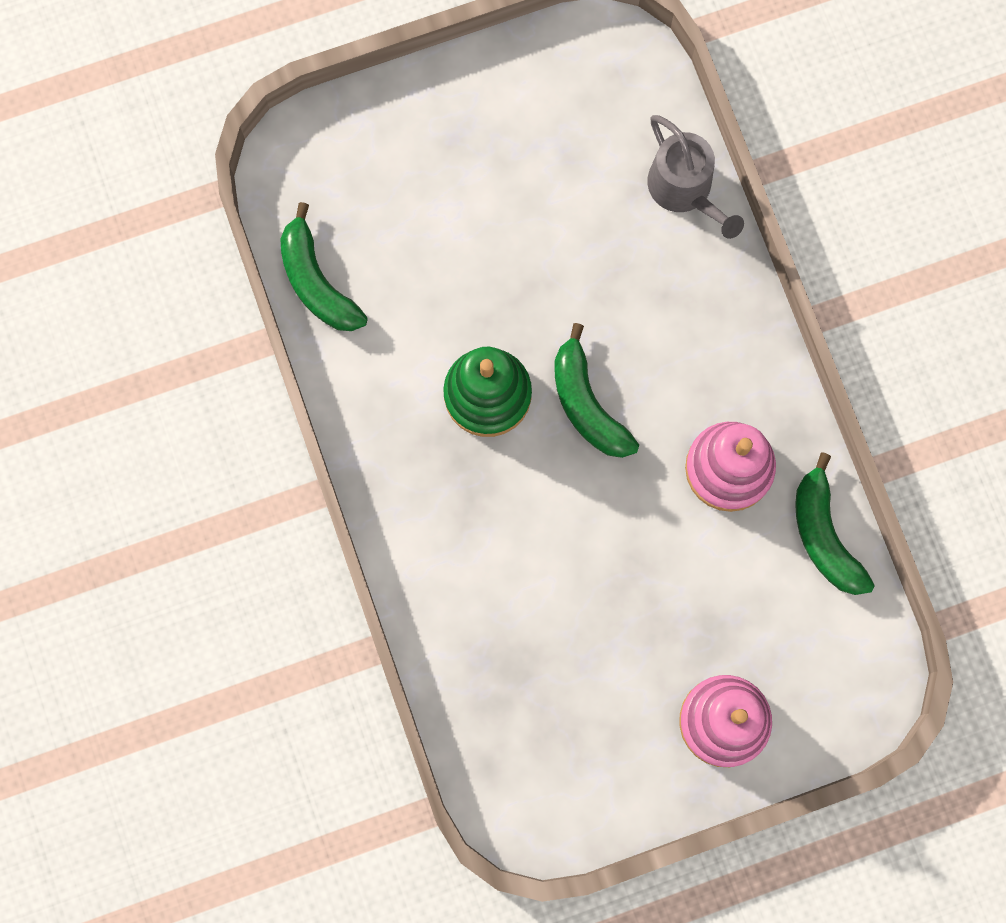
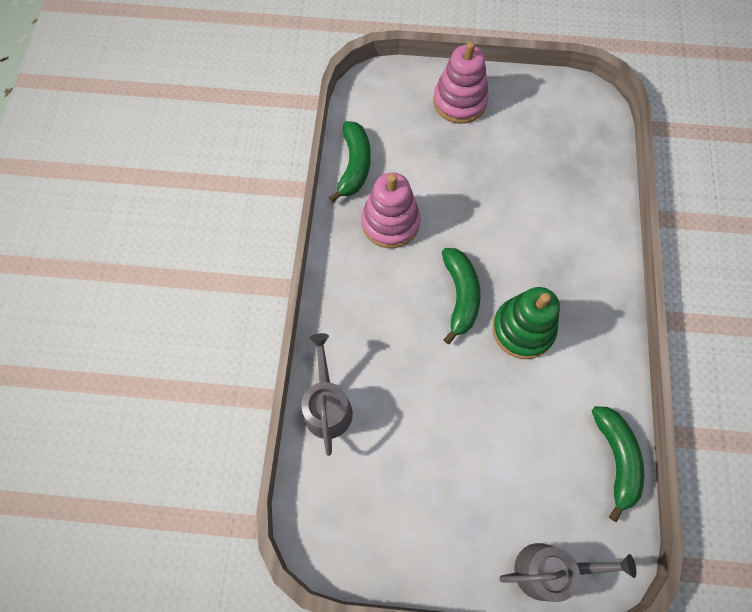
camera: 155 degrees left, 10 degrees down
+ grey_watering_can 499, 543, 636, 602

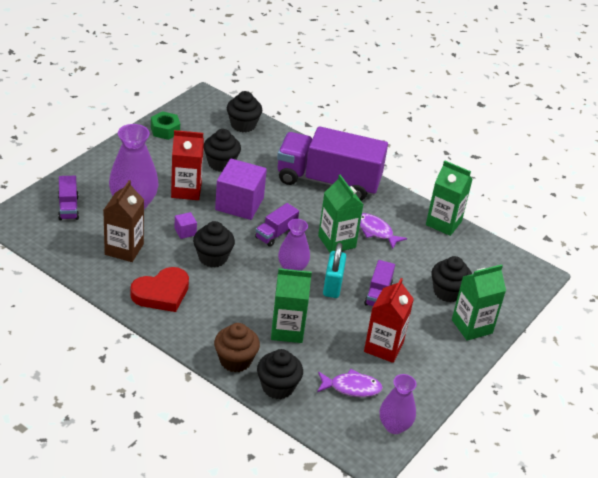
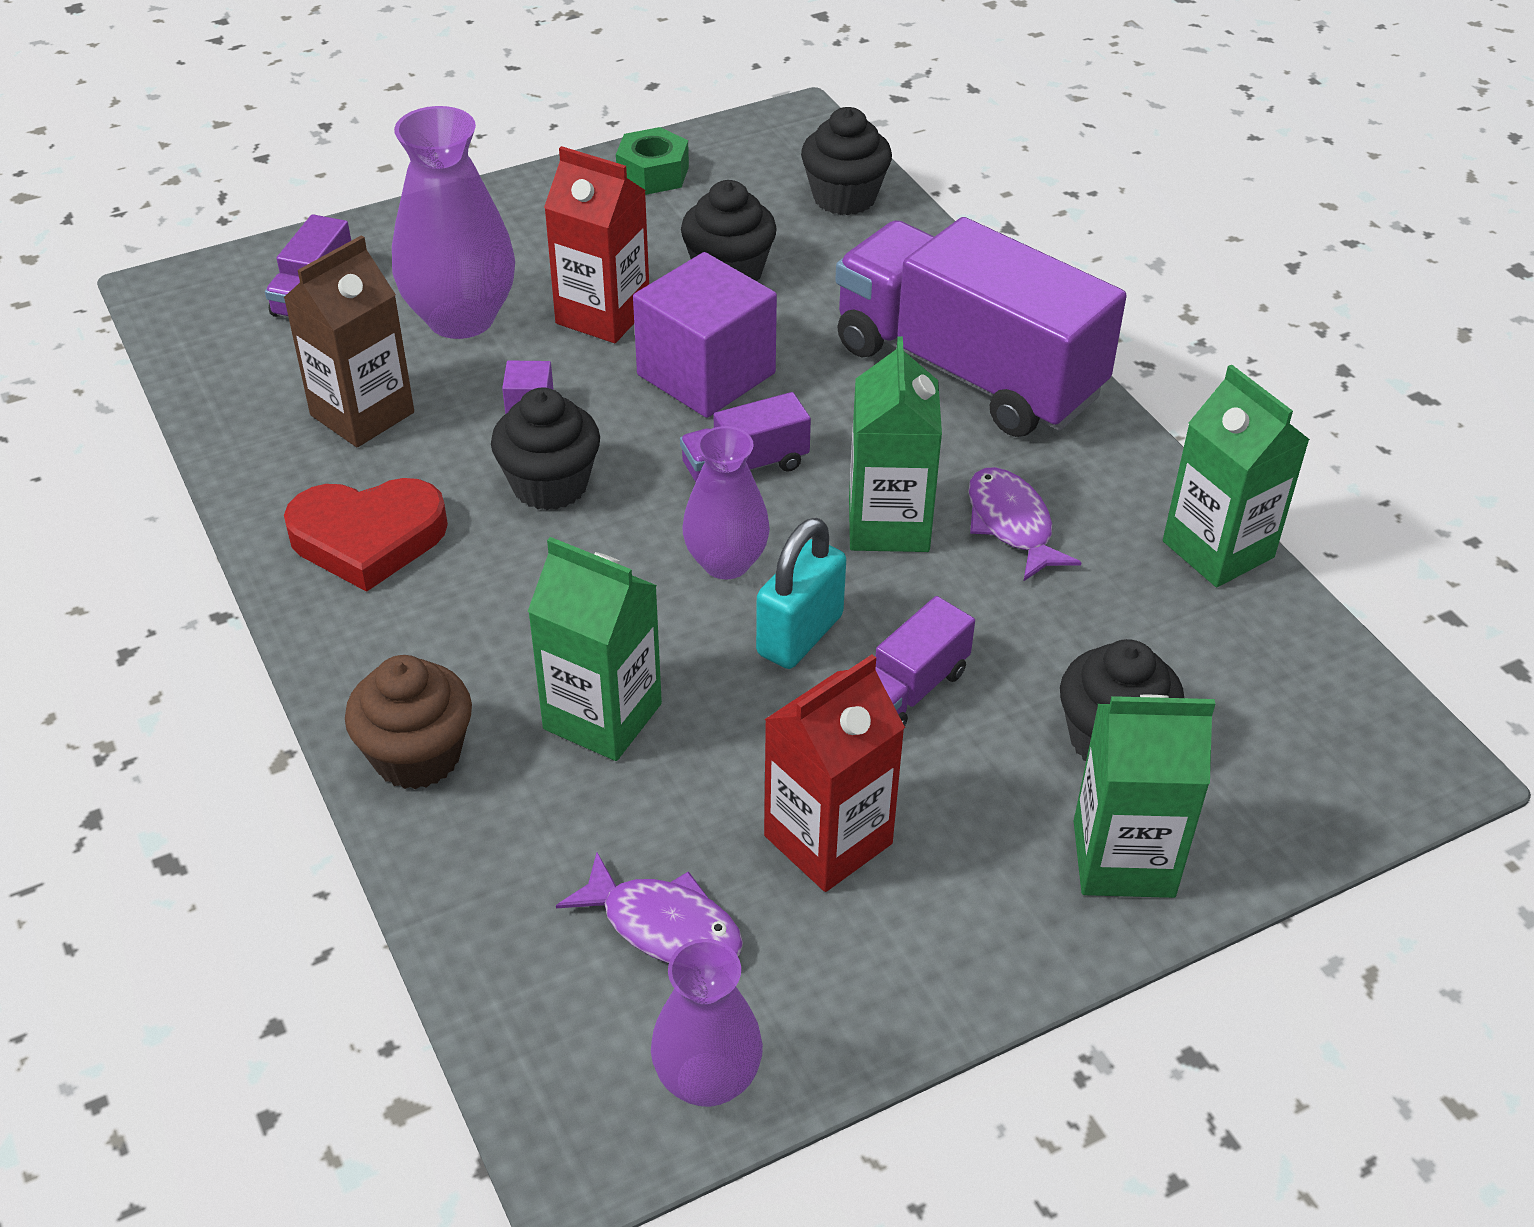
camera: 30 degrees right, 5 degrees up
- black_cupcake 257, 349, 303, 399

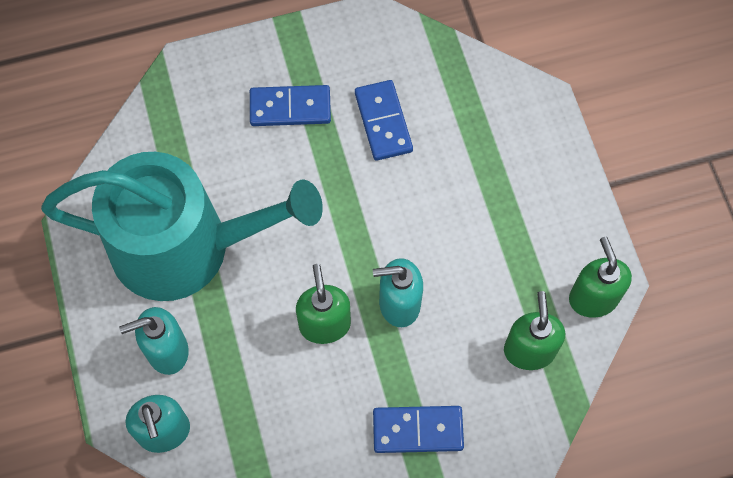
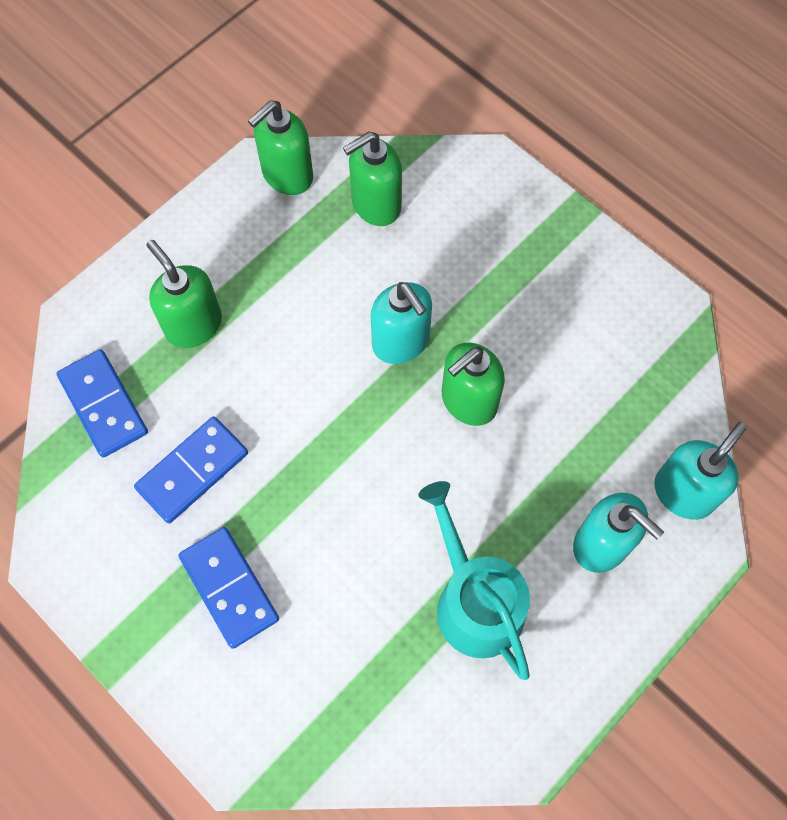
camera: 120 degrees left, 0 degrees up
+ green_soap_dispenser 146, 240, 222, 348
~ blue_domino 373, 406, 464, 453 to 57, 349, 148, 458
~ turquoise_watering_can 41, 152, 323, 301 = 418, 481, 530, 680 x0.57

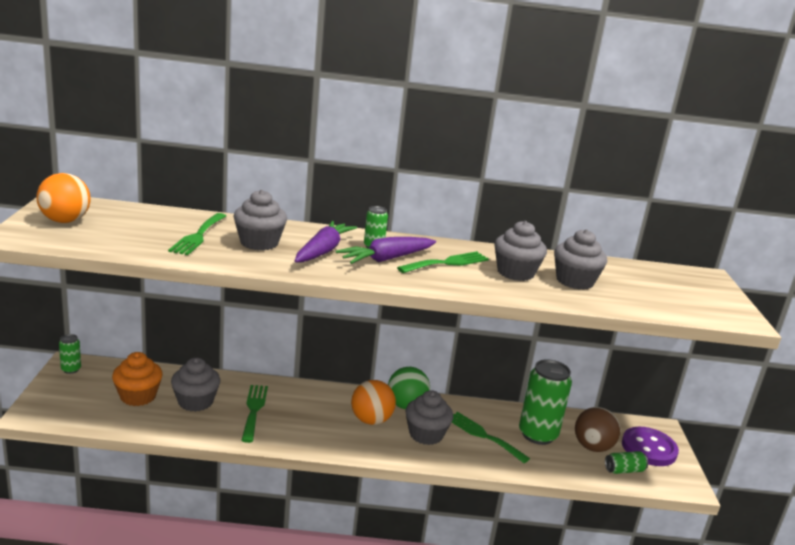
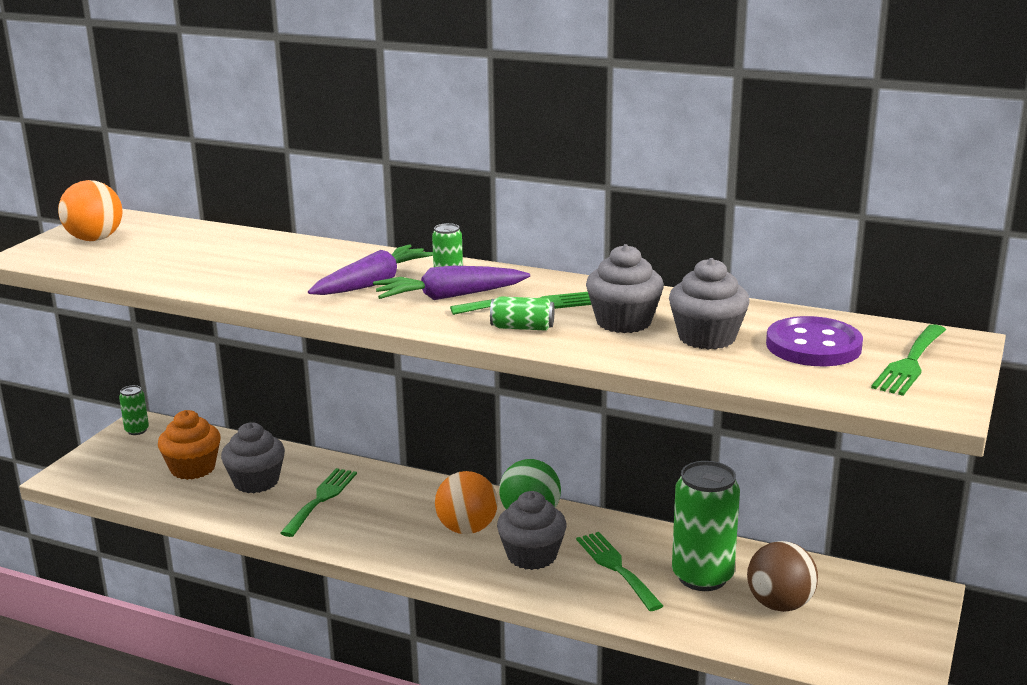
camera: 25 degrees right, 0 degrees up
- grey_cupcake 234, 190, 287, 250
~ green_fork 168, 213, 226, 255 to 871, 324, 946, 396
~ green_can 605, 451, 648, 474 to 490, 296, 554, 331
~ purple_button 622, 427, 679, 466 to 766, 316, 863, 366

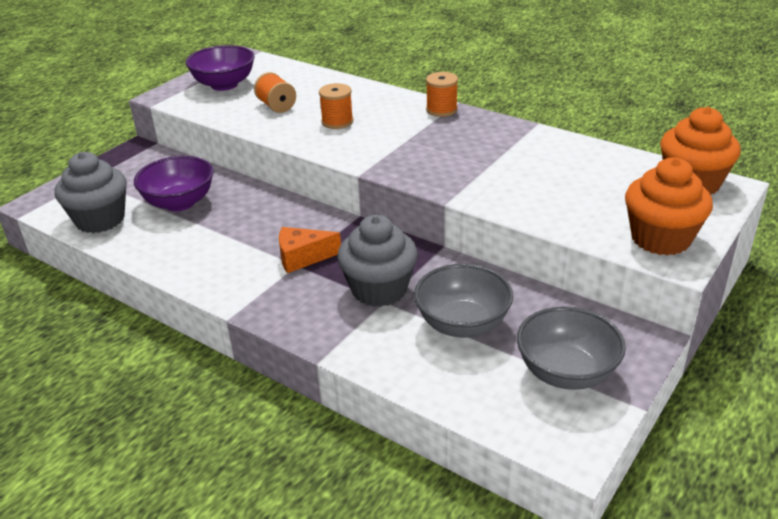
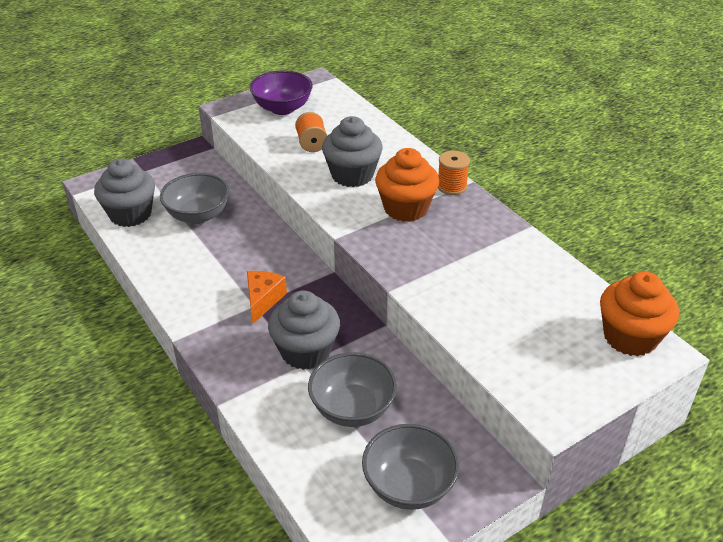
camera: 20 degrees right, 5 degrees up
~ orange_cupcake 625, 157, 713, 255 to 375, 148, 439, 222
~ orange_spool 319, 83, 353, 129 to grey_cupcake 322, 116, 383, 187
~ purple_bowl 134, 156, 214, 211 to grey_bowl 160, 173, 230, 224
~ orange_cheese 279, 227, 341, 273 = 247, 271, 287, 324 90 degrees clockwise

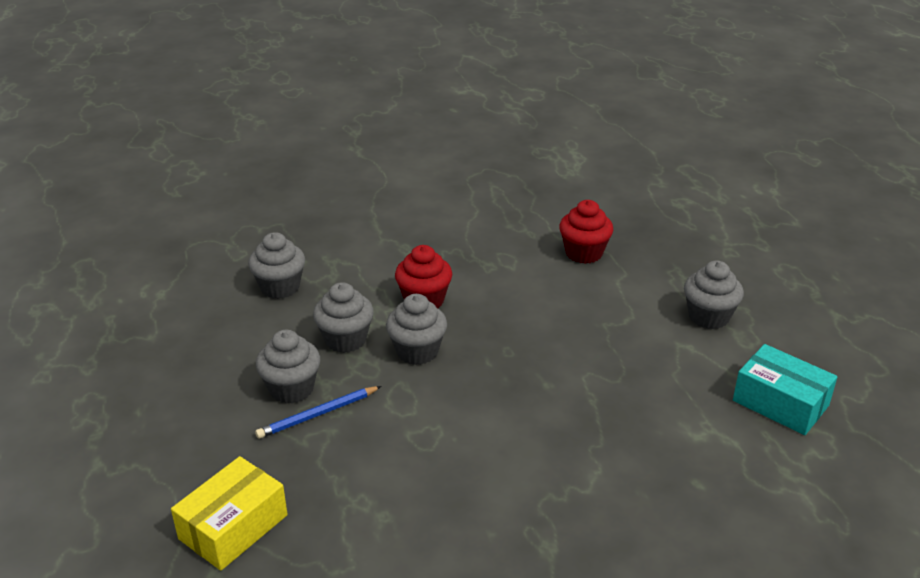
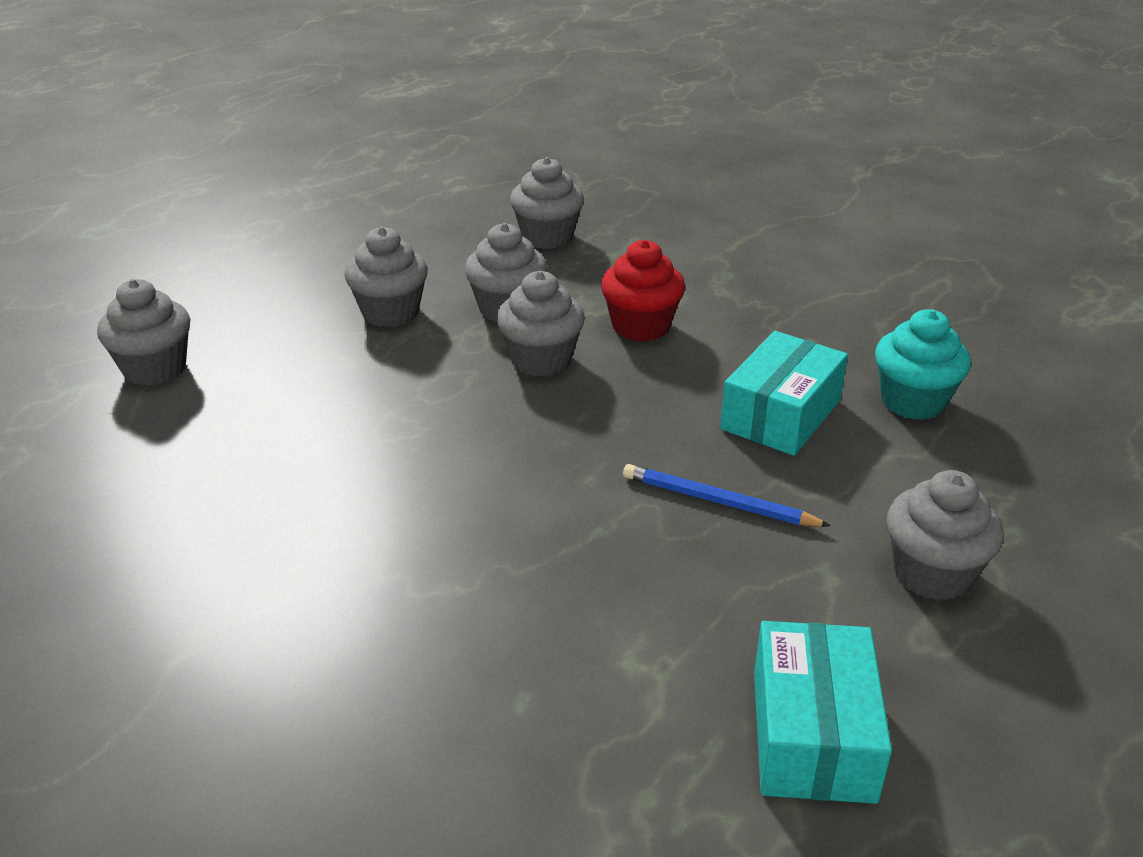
camera: 55 degrees right, 0 degrees up
+ turquoise_box 720, 331, 848, 456
~ blue_pencil 255, 386, 381, 439 to 623, 464, 831, 527
~ yellow_box 171, 456, 288, 571 to grey_cupcake 97, 279, 190, 386
~ red_cupcake 559, 200, 613, 264 to turquoise_cupcake 875, 309, 971, 420

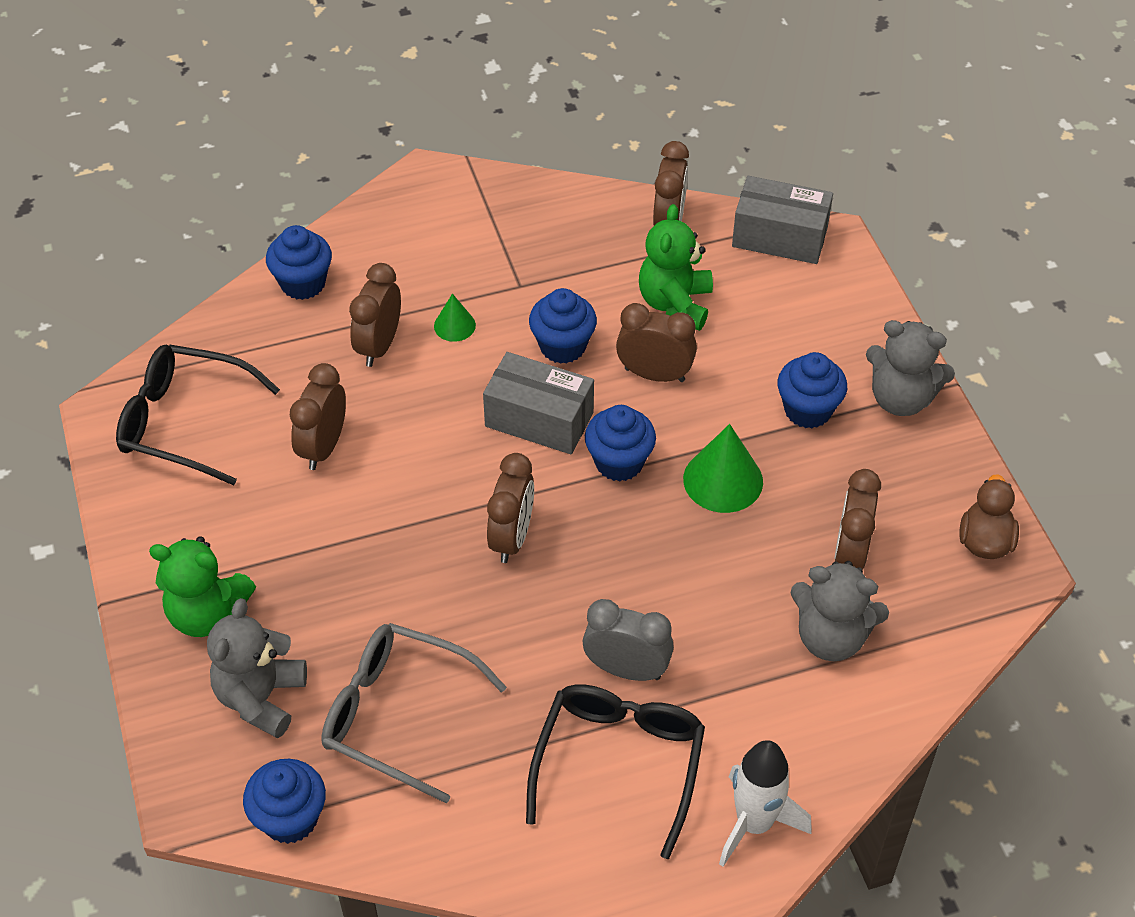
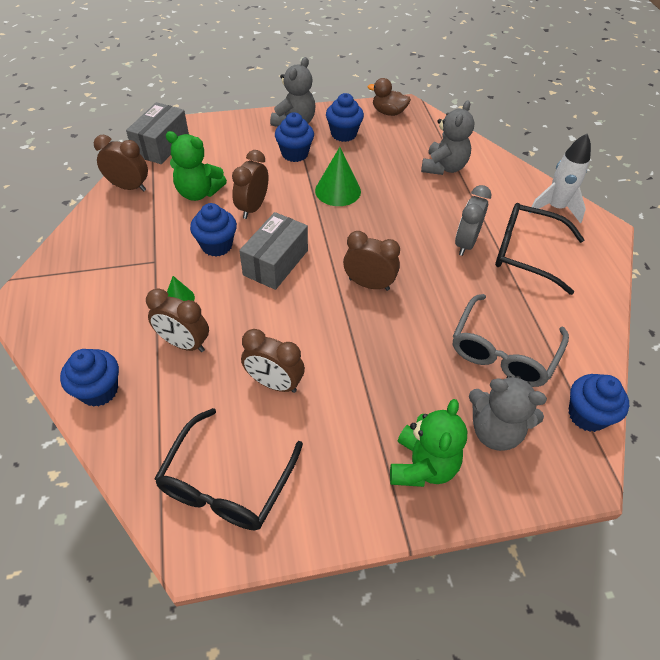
camera: 85 degrees left, 0 degrees up
- brown_clock 834, 469, 881, 570
~ blue_cupcake 585, 405, 656, 482 to 326, 93, 364, 142

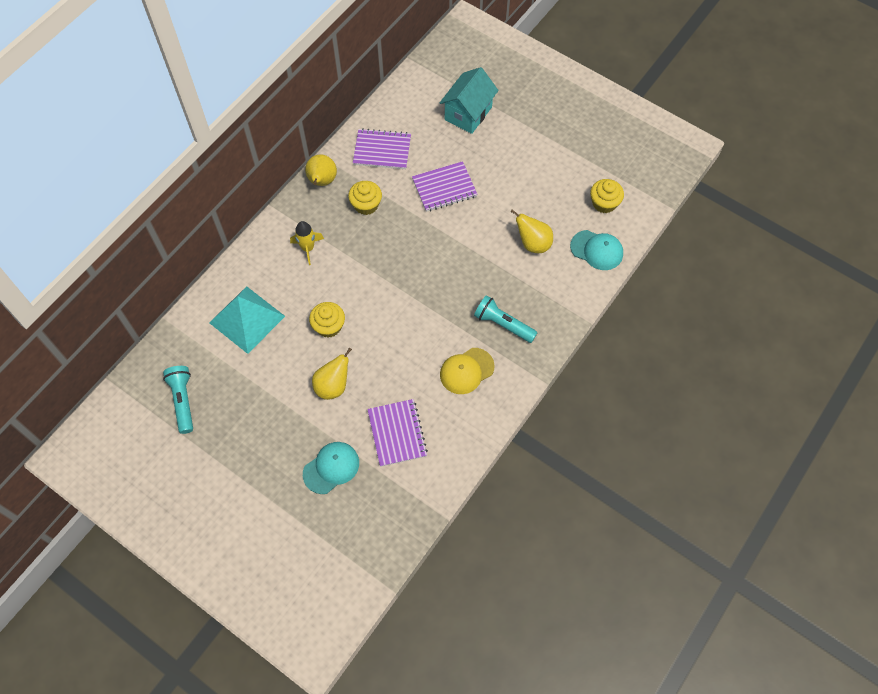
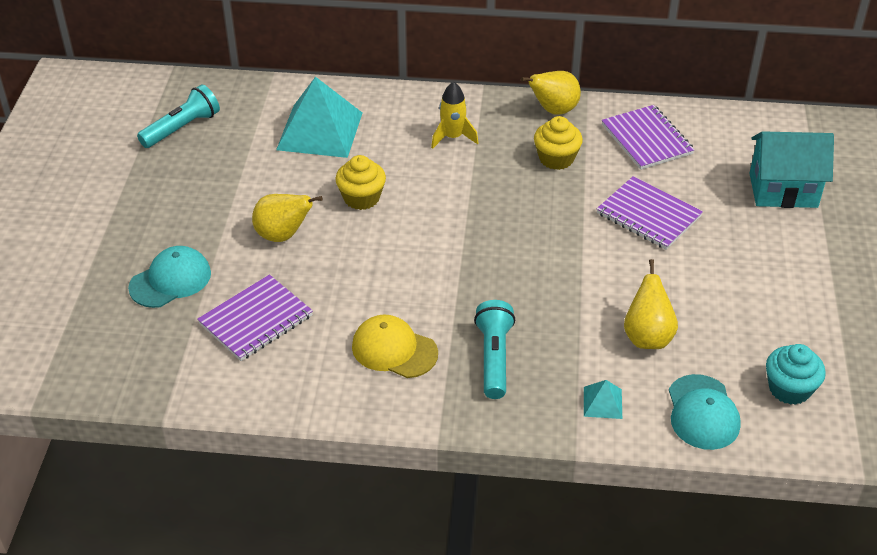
camera: 60 degrees right, 20 degrees down
+ turquoise_pyramid 584, 380, 622, 419
~ yellow_cupcake 590, 179, 624, 213 to turquoise_cupcake 766, 344, 826, 405
~ turquoise_cap 303, 442, 359, 494 = 128, 246, 211, 308 60 degrees counterclockwise

